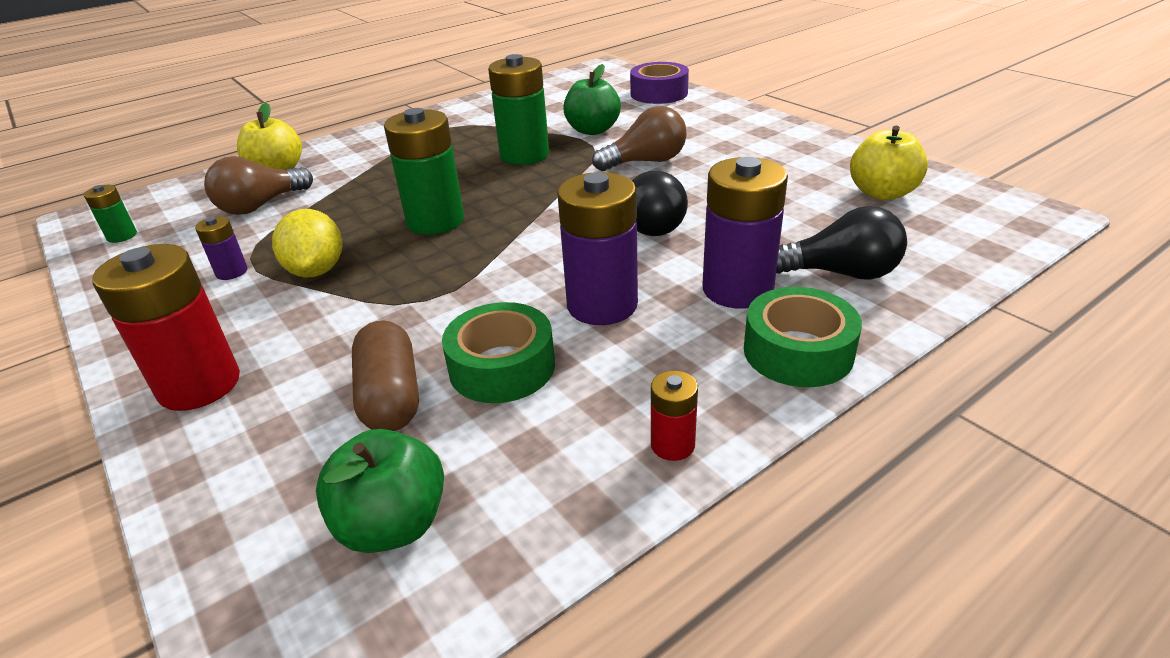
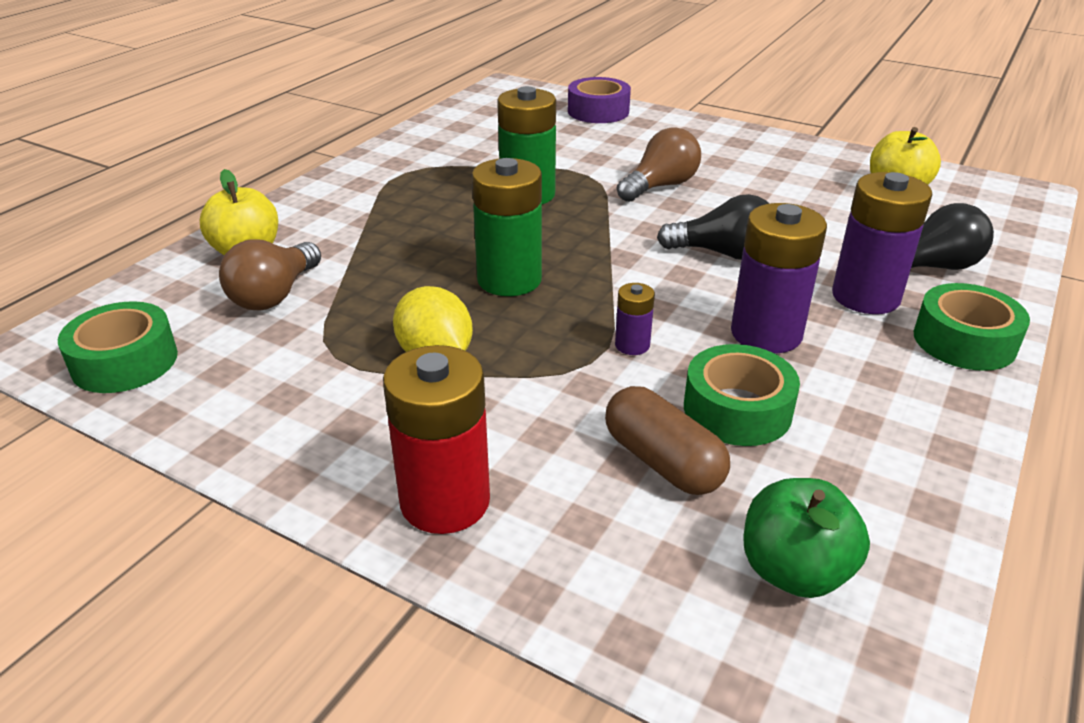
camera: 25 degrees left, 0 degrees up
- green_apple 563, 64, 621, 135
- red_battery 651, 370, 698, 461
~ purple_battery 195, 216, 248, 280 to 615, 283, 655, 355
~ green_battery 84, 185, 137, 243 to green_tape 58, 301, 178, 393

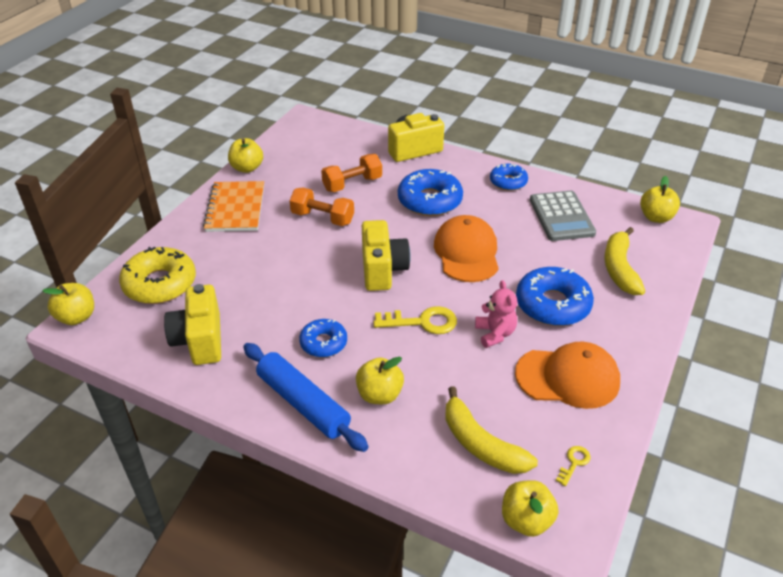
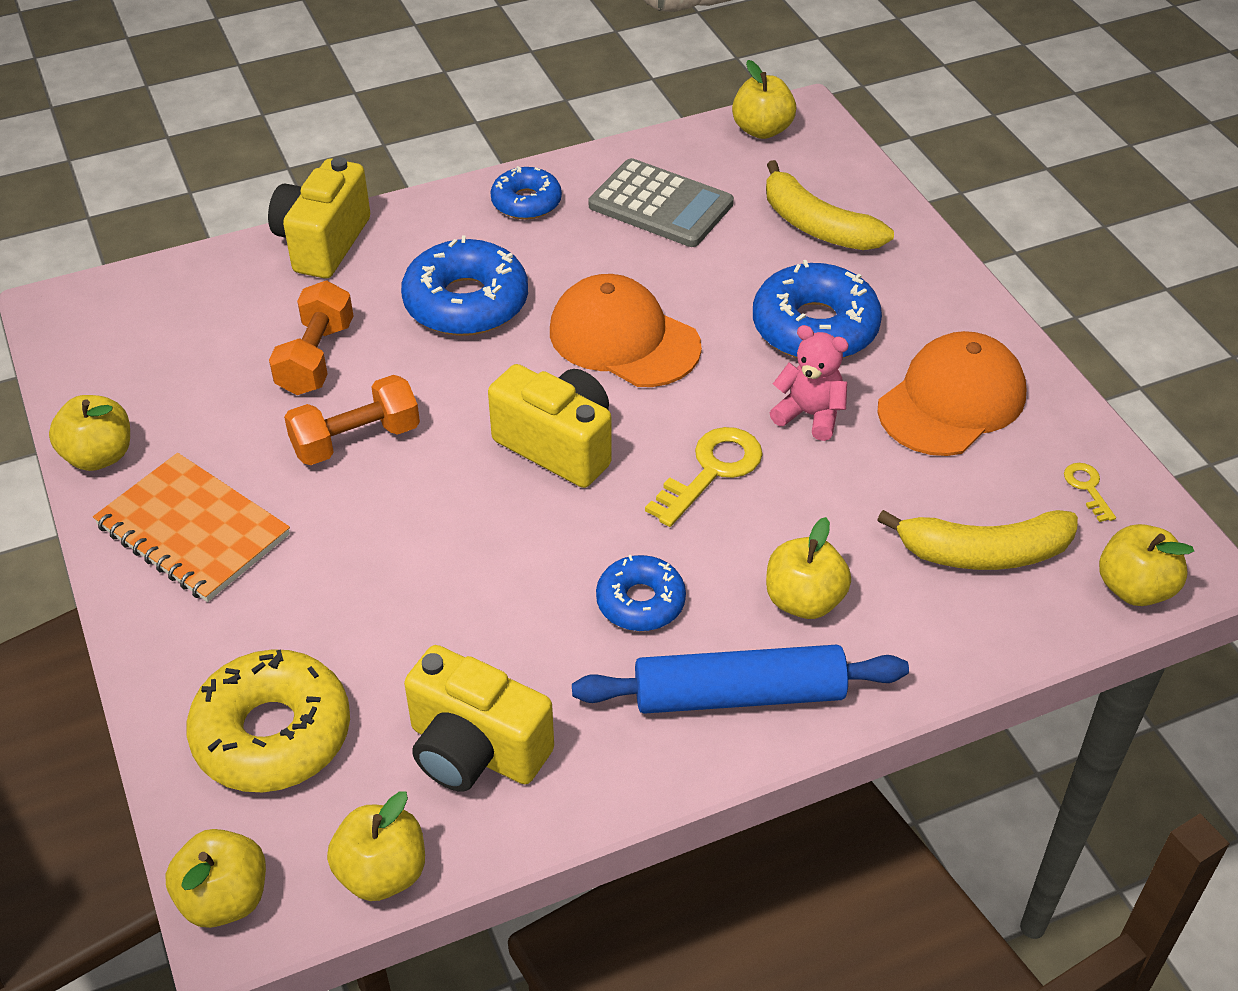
camera: 50 degrees left, 5 degrees up
+ yellow_apple 327, 791, 425, 901

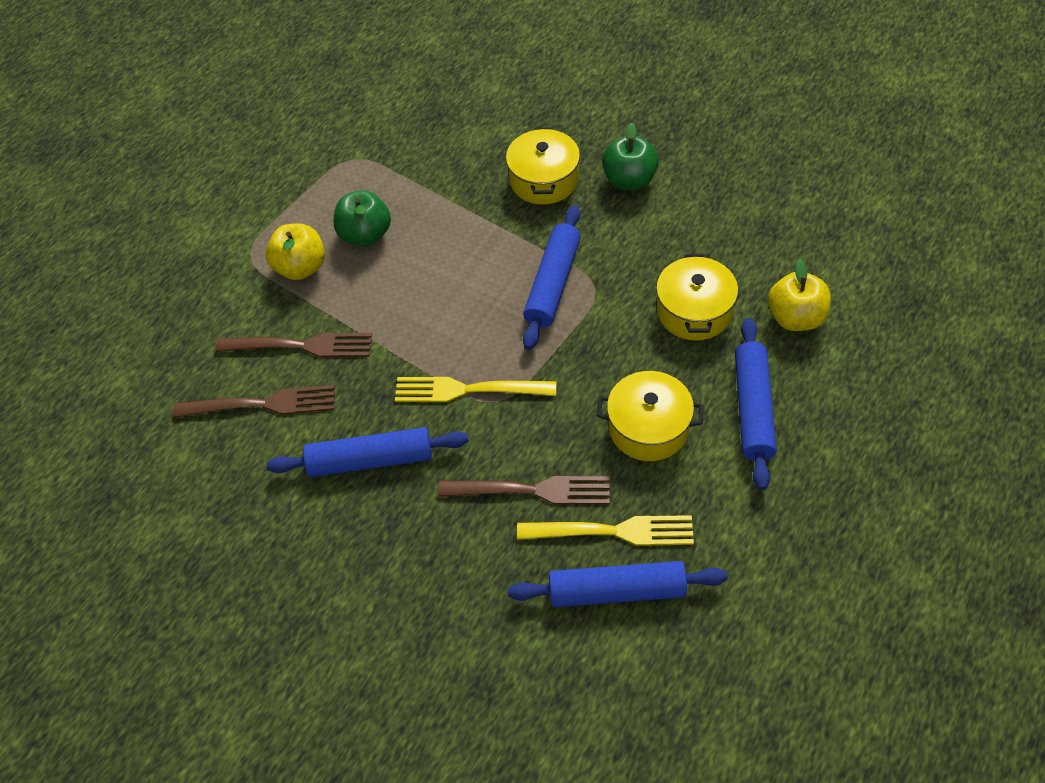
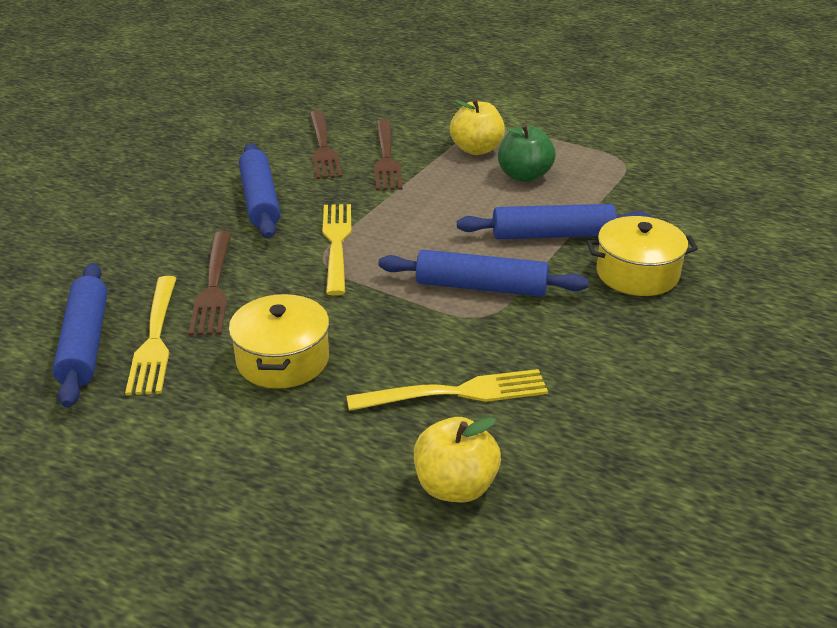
camera: 80 degrees right, 20 degrees down
- green_apple 602, 122, 659, 190
~ blue_rolling_pin 735, 318, 777, 491 to 457, 204, 651, 239
~ yellow_pot 656, 254, 738, 340 to yellow_fork 346, 369, 548, 411

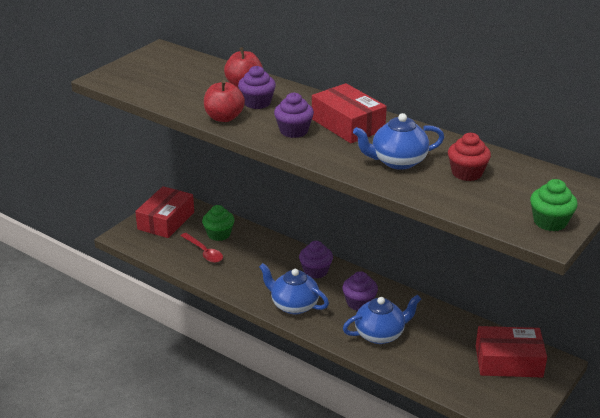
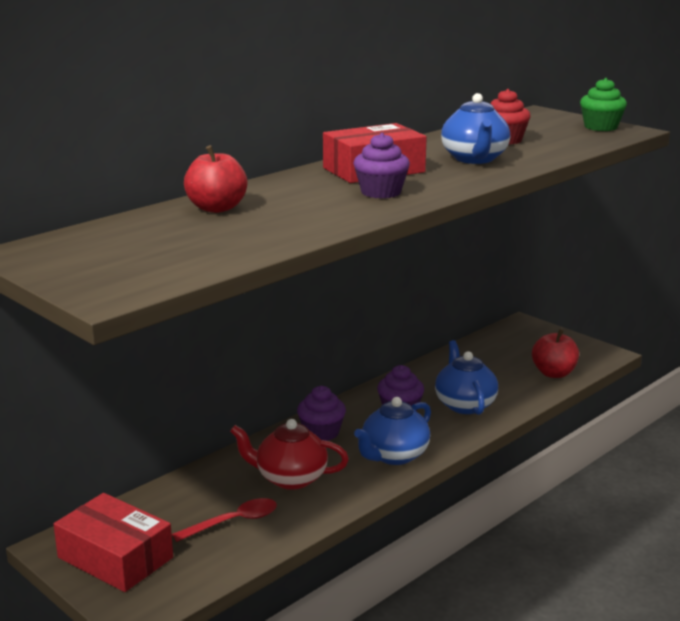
camera: 80 degrees left, 10 degrees down
- green_cupcake 202, 205, 234, 241
- purple_cupcake 238, 66, 276, 109
- red_box 476, 326, 547, 377
+ red_teapot 230, 419, 349, 490
~ red_apple 204, 80, 245, 122 to 532, 329, 579, 378

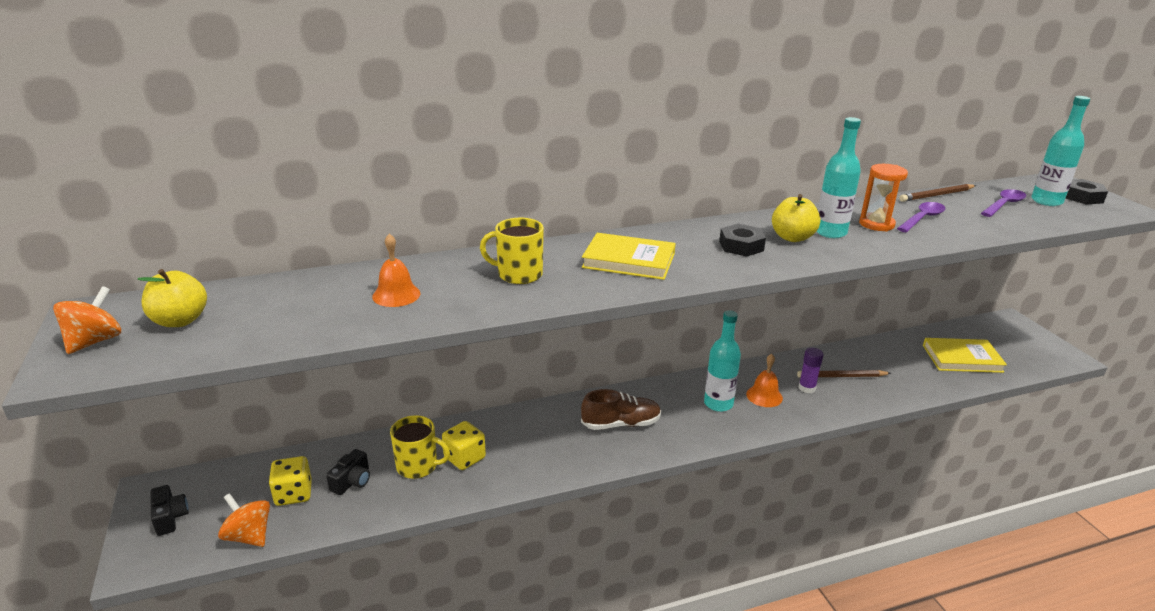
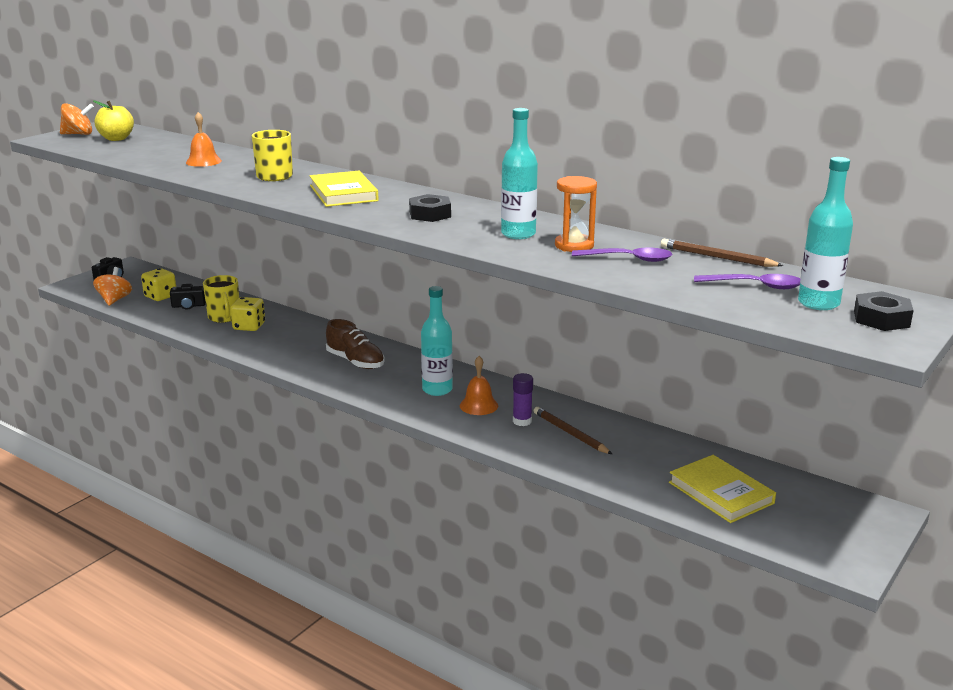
camera: 55 degrees right, 5 degrees down
- yellow_apple 772, 194, 821, 242

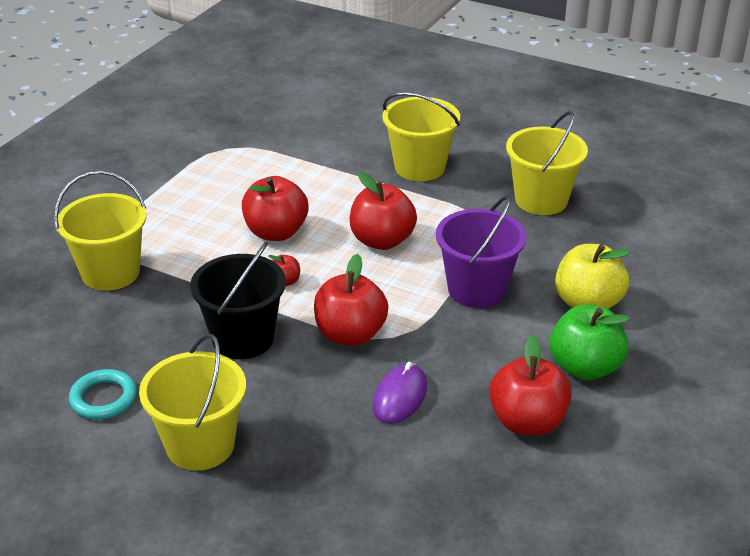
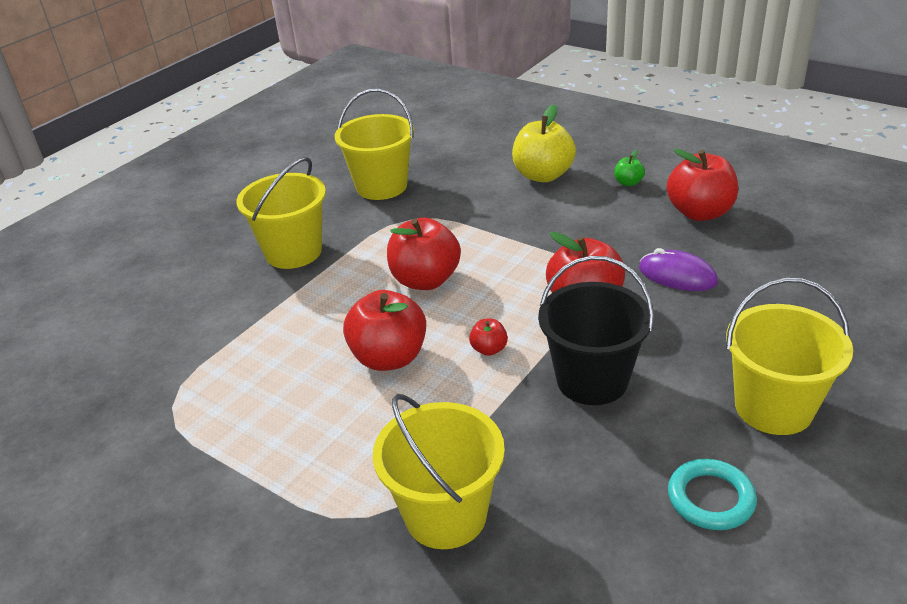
camera: 80 degrees left, 0 degrees up
- purple_bucket 436, 195, 527, 308
~ green_apple 549, 305, 630, 380 = 614, 150, 645, 186 x0.47

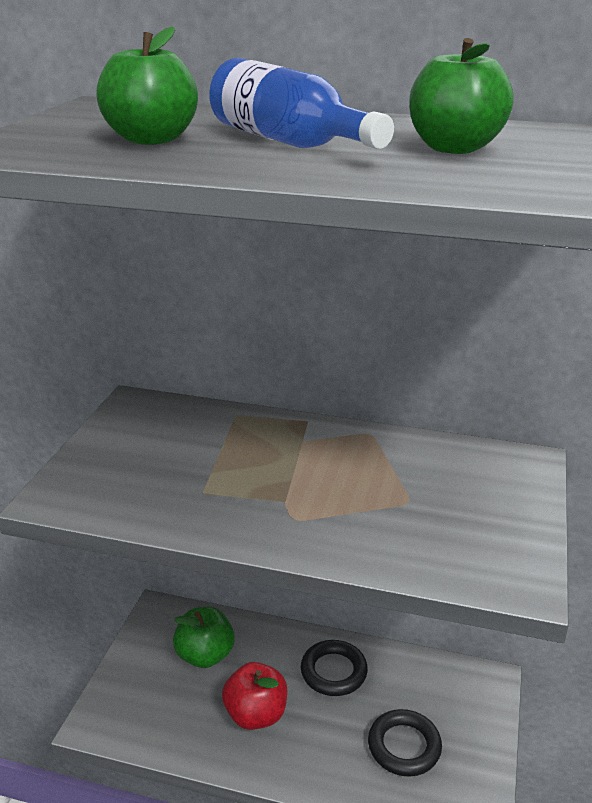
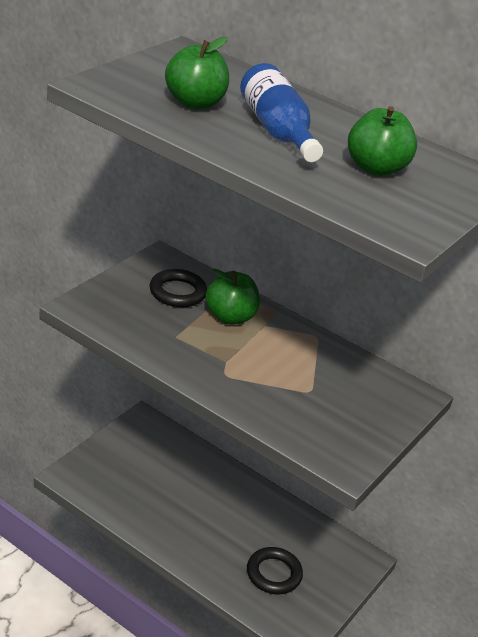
camera: 15 degrees right, 5 degrees up
- red_apple 222, 662, 287, 730
~ green_apple 173, 607, 235, 668 to 205, 269, 260, 325
~ black_ring 301, 640, 368, 696 to 150, 269, 207, 307

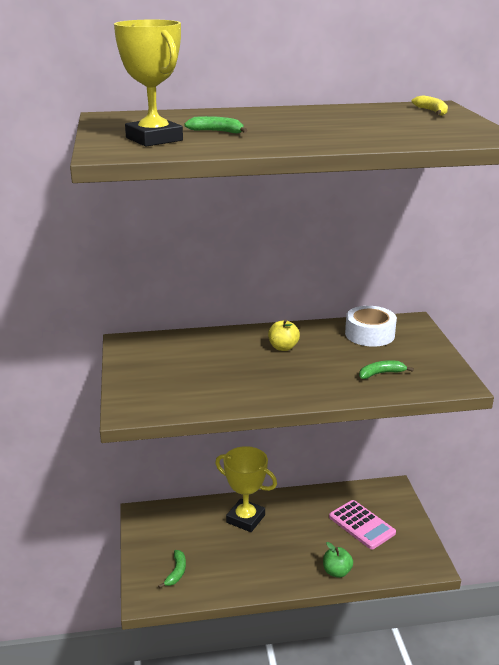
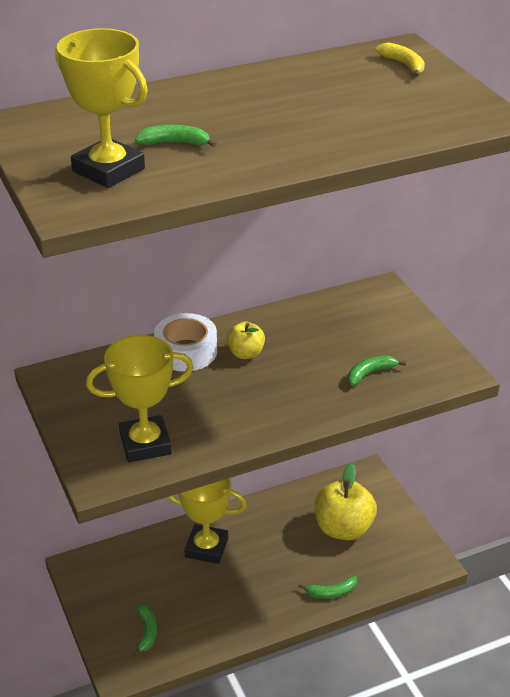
camera: 15 degrees left, 10 degrees up
+ yellow_trophy 86, 335, 194, 462
~ white_tape 345, 306, 397, 347 to 154, 313, 217, 372
~ green_apple 323, 542, 353, 578 to green_banana 299, 576, 357, 599
~ pink_calculator 329, 500, 396, 549 to yellow_apple 315, 462, 377, 540

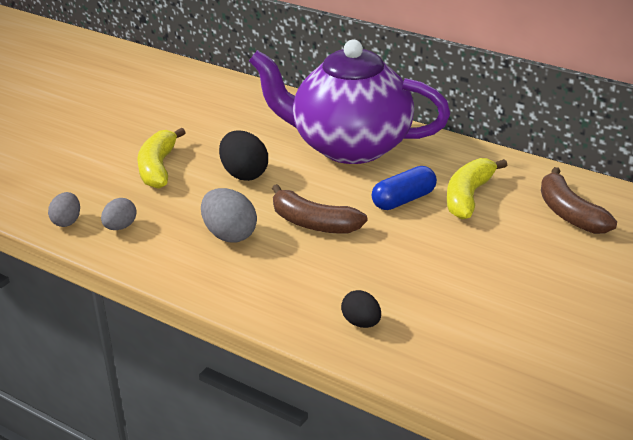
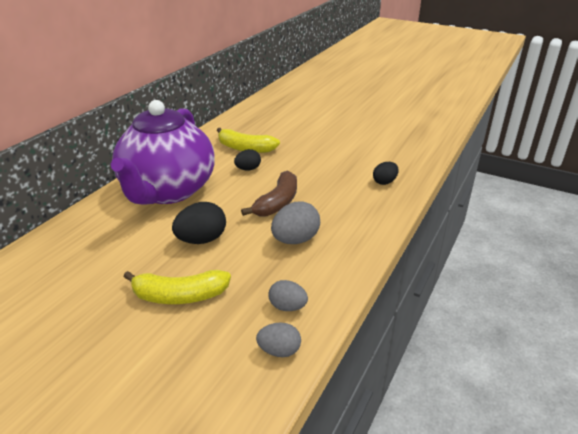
camera: 95 degrees left, 0 degrees up
- brown_banana 541, 167, 617, 234
~ blue_capsule 372, 166, 437, 210 to black_egg 234, 149, 261, 170

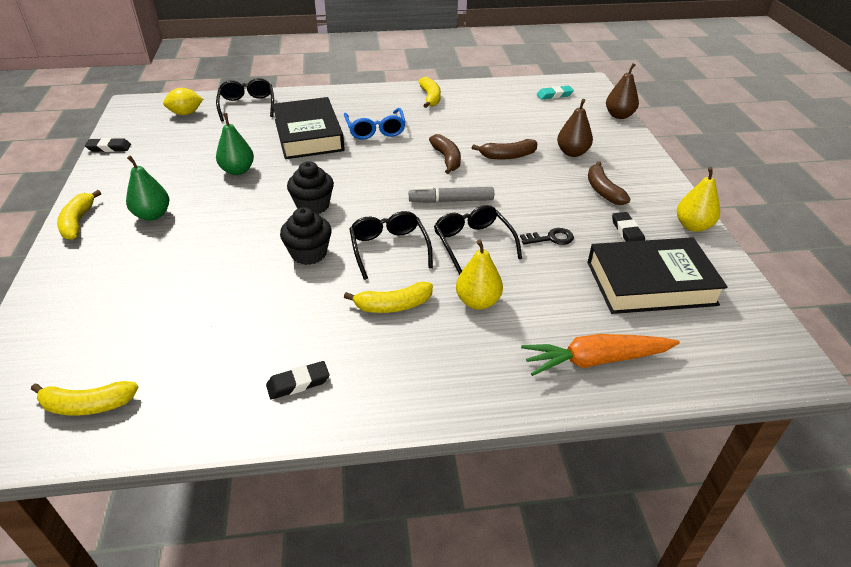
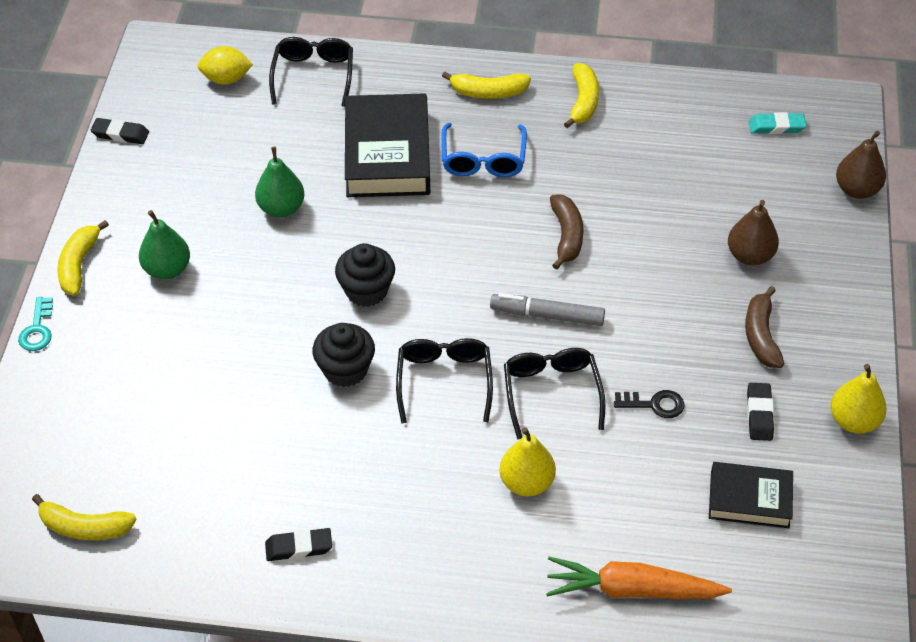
camera: 15 degrees right, 10 degrees up
- brown_banana 472, 139, 537, 159
+ turquoise_key 18, 297, 53, 351
~ yellow_banana 344, 282, 433, 313 to 442, 72, 531, 99
~ black_book 587, 237, 728, 314 = 709, 462, 793, 528 x0.58

